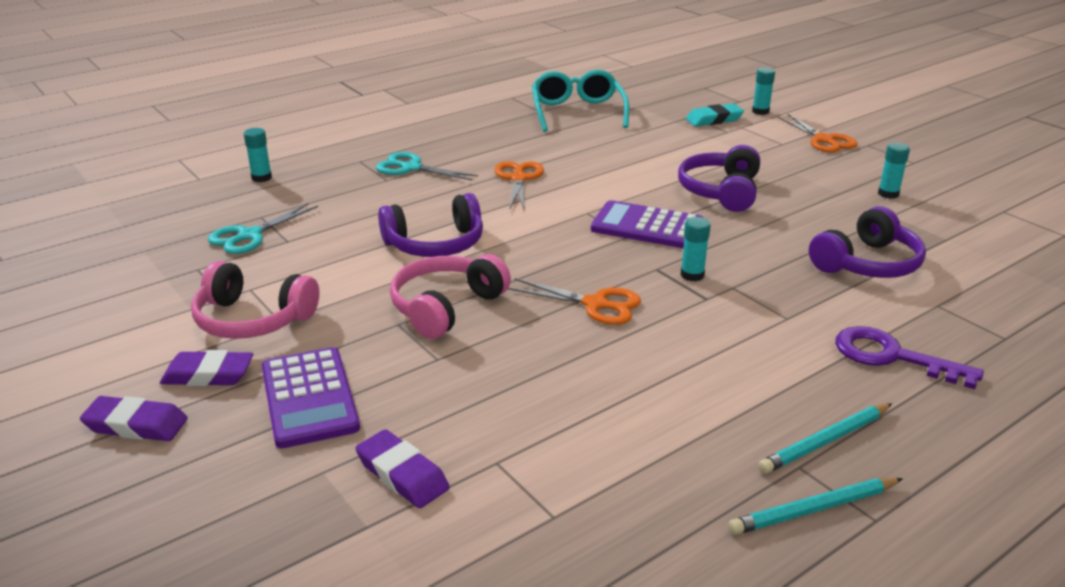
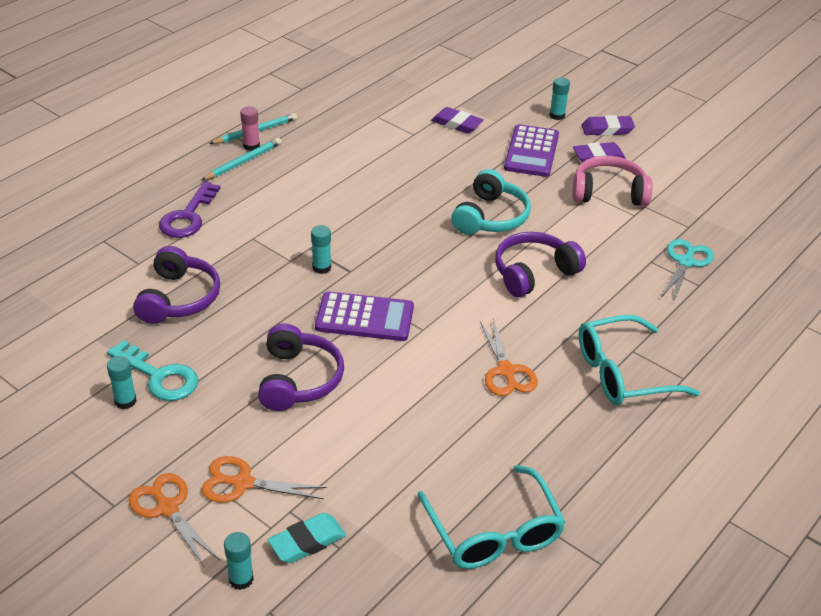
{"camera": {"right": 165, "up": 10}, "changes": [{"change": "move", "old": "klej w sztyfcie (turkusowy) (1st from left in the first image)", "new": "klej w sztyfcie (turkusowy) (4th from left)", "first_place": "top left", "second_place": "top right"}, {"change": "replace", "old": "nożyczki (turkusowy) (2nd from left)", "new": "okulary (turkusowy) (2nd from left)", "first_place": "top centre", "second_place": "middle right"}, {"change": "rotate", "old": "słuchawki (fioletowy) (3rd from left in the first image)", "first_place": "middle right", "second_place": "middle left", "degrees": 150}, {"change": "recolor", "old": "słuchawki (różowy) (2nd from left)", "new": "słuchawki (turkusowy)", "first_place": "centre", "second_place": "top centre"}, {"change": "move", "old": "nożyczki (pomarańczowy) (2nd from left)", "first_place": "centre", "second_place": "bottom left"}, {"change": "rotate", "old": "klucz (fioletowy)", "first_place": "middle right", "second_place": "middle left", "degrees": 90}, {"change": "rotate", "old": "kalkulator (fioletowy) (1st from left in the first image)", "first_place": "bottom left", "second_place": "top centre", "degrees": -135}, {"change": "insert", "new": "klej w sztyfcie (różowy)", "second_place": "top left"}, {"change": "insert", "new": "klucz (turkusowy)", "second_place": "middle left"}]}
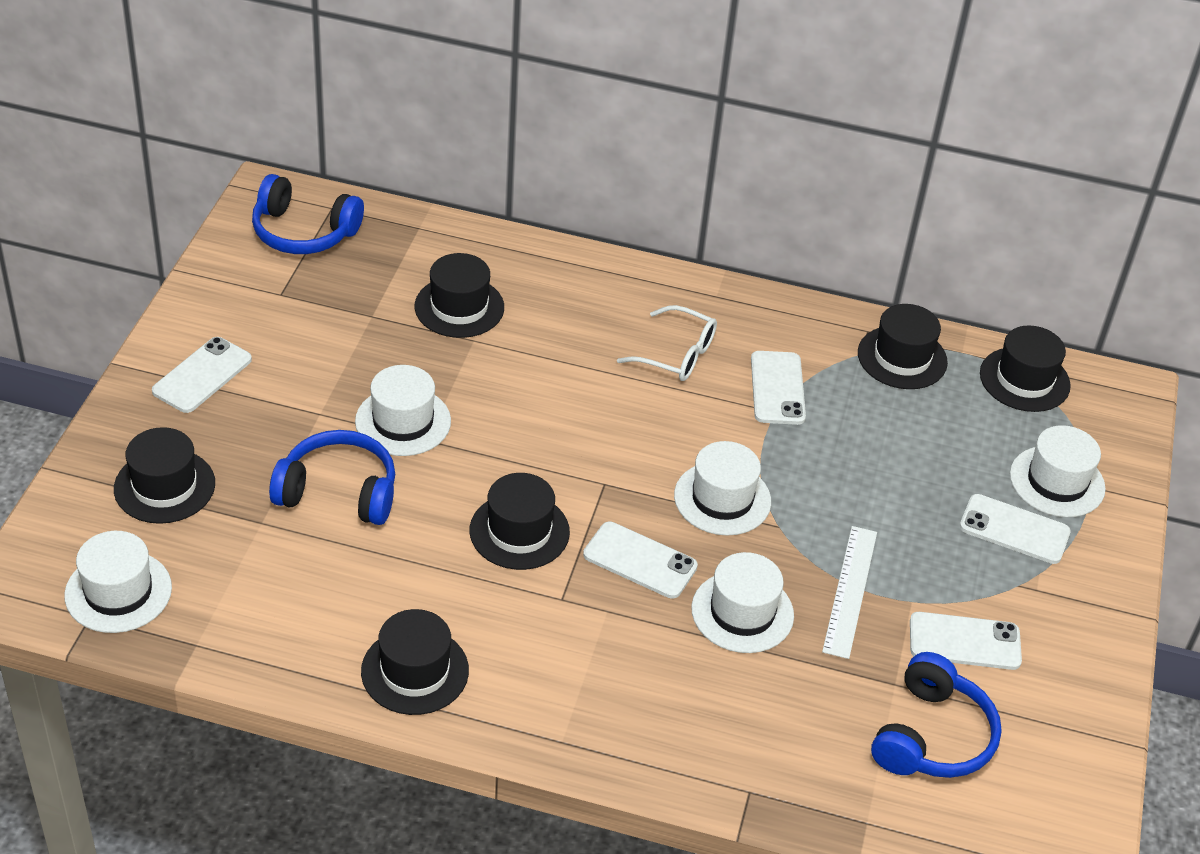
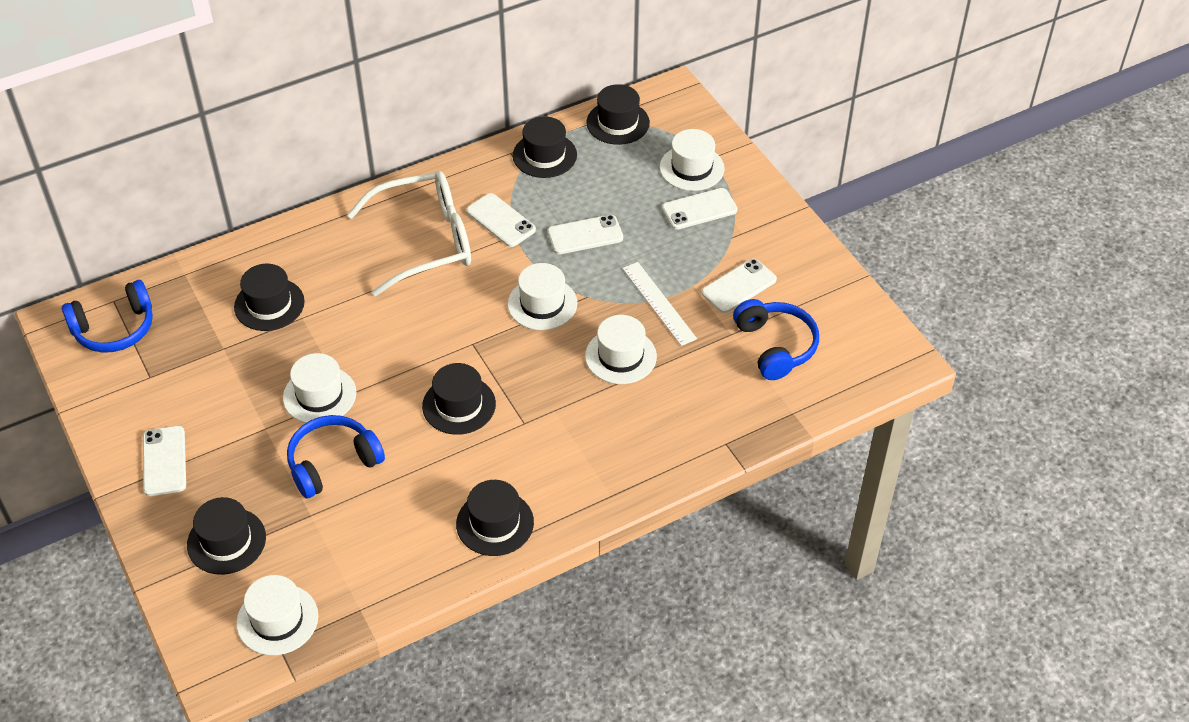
{"camera": {"right": -40, "up": 5}, "changes": [{"change": "resize", "old": "okulary (biały)", "first_place": "centre", "second_place": "top centre", "factor": 1.88}, {"change": "move", "old": "telefon (biały) (2nd from left in the first image)", "new": "telefon (biały) (3rd from left)", "first_place": "centre", "second_place": "top centre"}]}
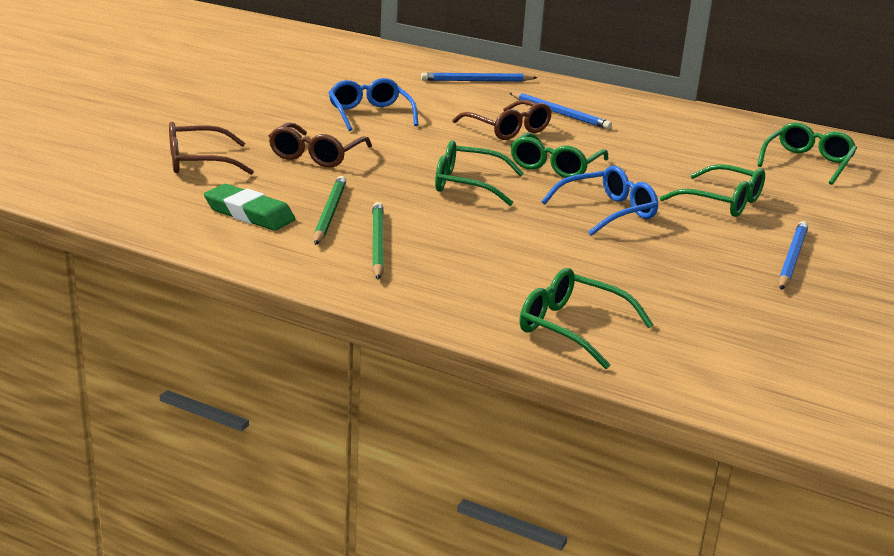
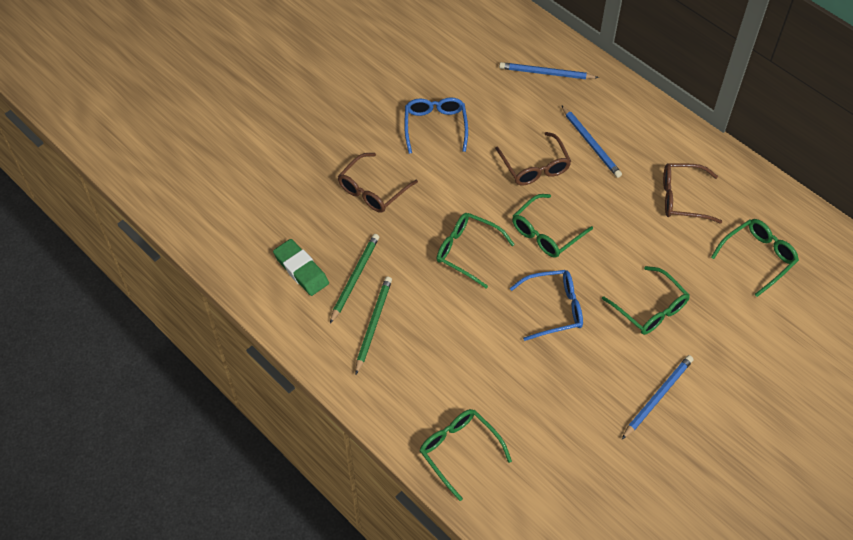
{"camera": {"right": 20, "up": 30}, "changes": [{"change": "move", "old": "okulary (brązowy) (1st from left in the first image)", "new": "okulary (brązowy) (3rd from left)", "first_place": "top left", "second_place": "middle right"}]}
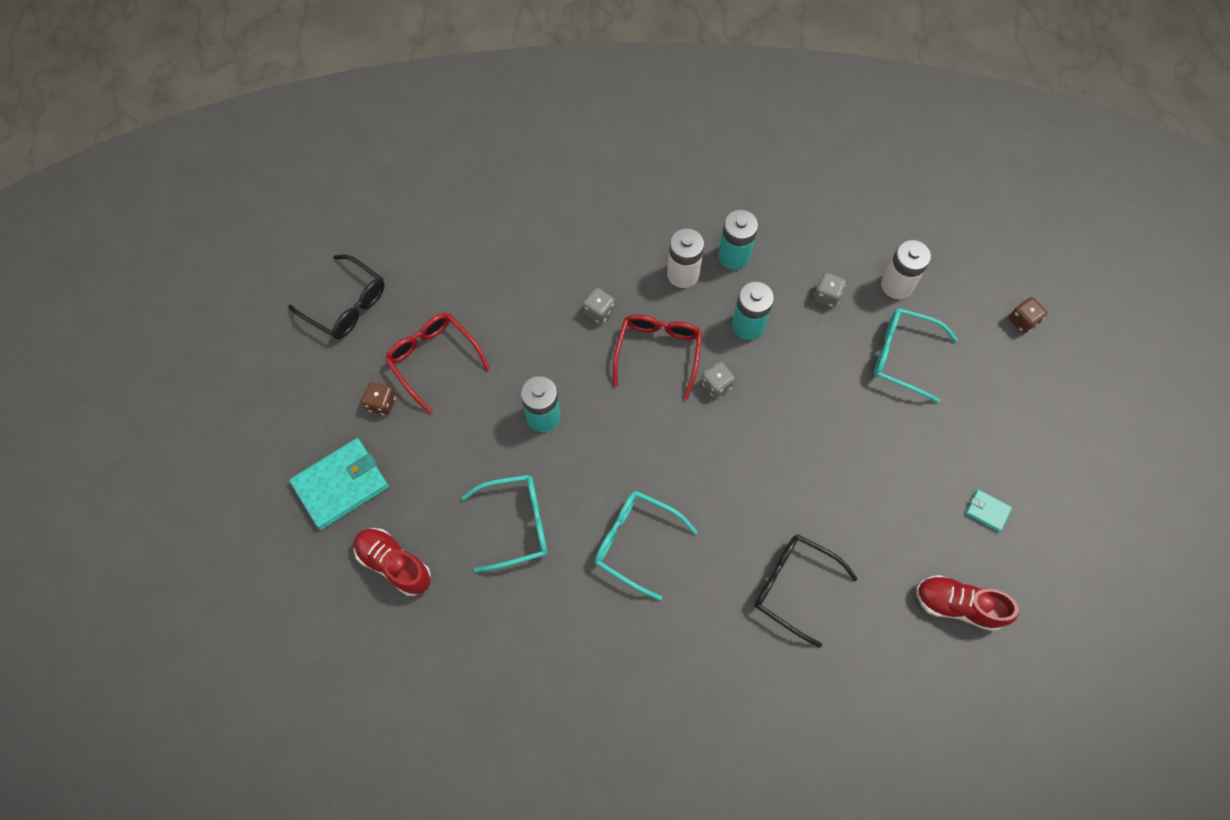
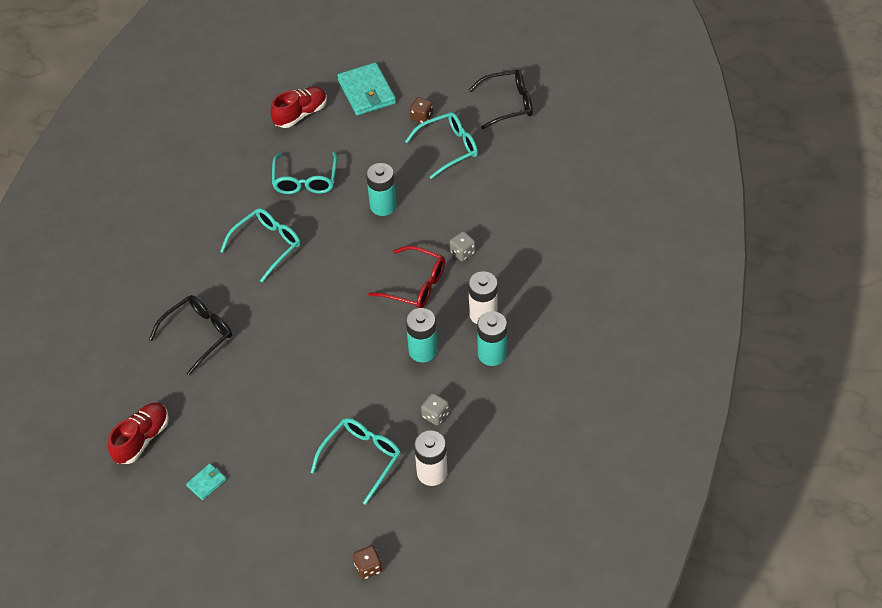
{"camera": {"right": 105, "up": -15}, "changes": [{"change": "rotate", "old": "okulary (czarny) (1st from left in the first image)", "first_place": "middle left", "second_place": "top centre", "degrees": -150}, {"change": "recolor", "old": "okulary (czerwony) (1st from left)", "new": "okulary (turkusowy) (4th from left)", "first_place": "centre", "second_place": "top centre"}, {"change": "delete", "old": "kostka do gry (szary) (2nd from left)", "first_place": "centre"}]}
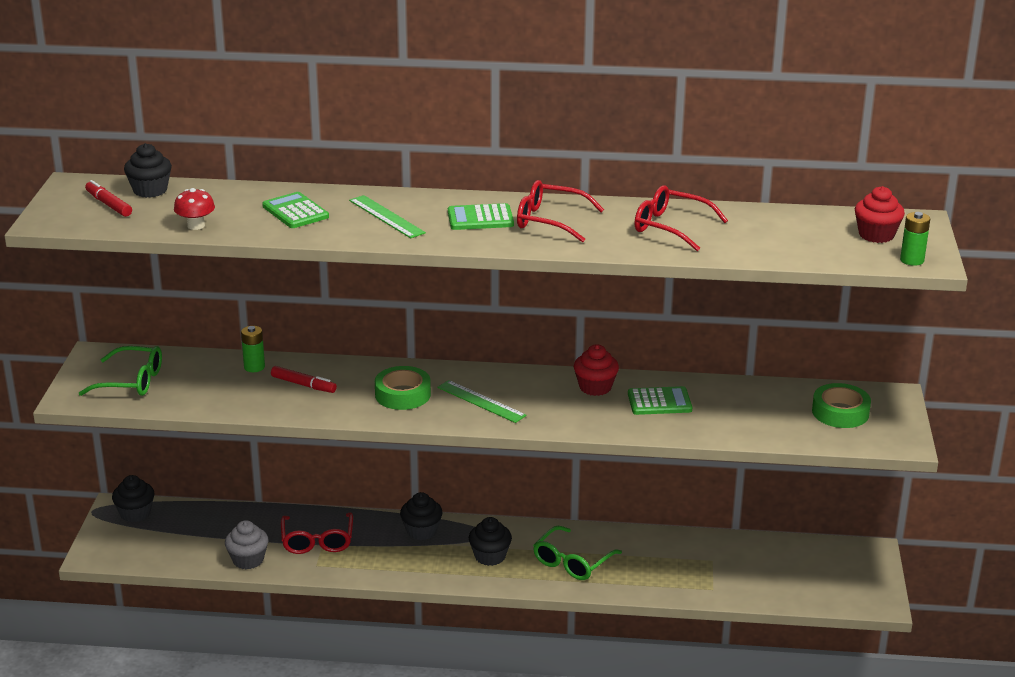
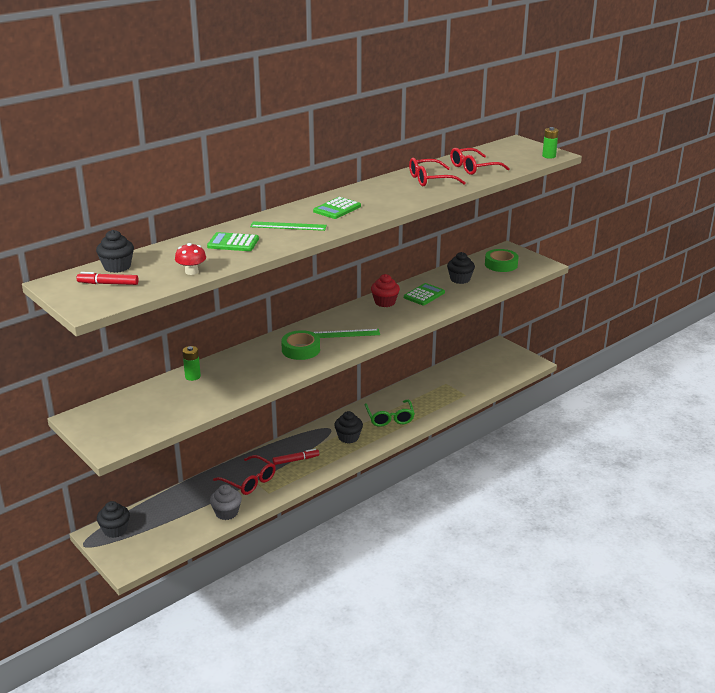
{"camera": {"right": -45, "up": 0}, "changes": [{"change": "move", "old": "okulary (czerwony) (2nd from left in the first image)", "new": "okulary (czerwony) (3rd from left)", "first_place": "top centre", "second_place": "top right"}, {"change": "delete", "old": "muffinka (czerwony) (2nd from left)", "first_place": "top right"}, {"change": "delete", "old": "okulary (zielony) (1st from left)", "first_place": "middle left"}, {"change": "move", "old": "flamaster (czerwony) (2nd from left)", "first_place": "middle left", "second_place": "centre"}, {"change": "move", "old": "muffinka (czarny) (3rd from left in the first image)", "new": "muffinka (czarny) (4th from left)", "first_place": "bottom centre", "second_place": "centre"}]}
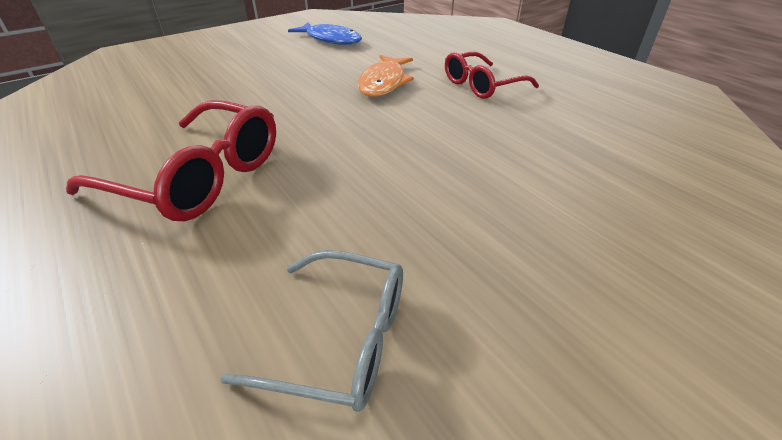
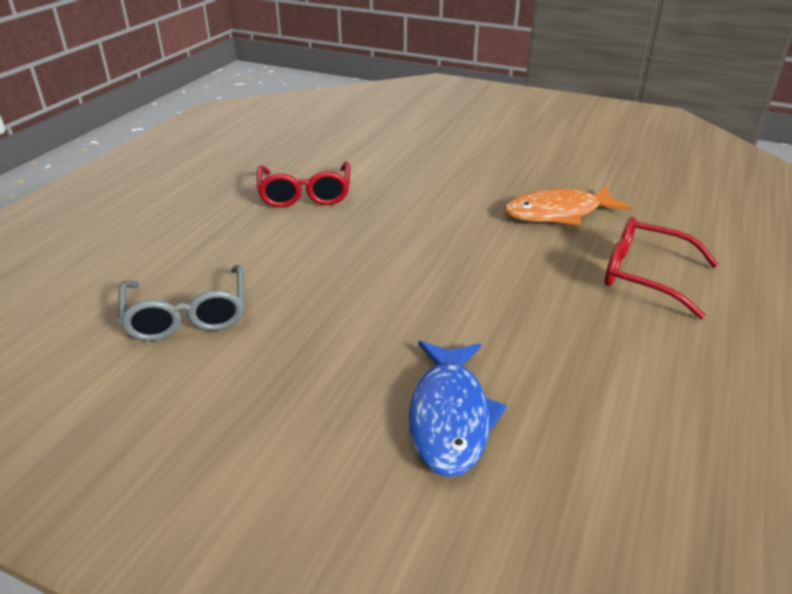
{"camera": {"right": 60, "up": -5}, "changes": [{"change": "move", "old": "ryba (niebieski)", "first_place": "top centre", "second_place": "bottom centre"}, {"change": "resize", "old": "okulary (czerwony) (1st from left)", "first_place": "middle left", "second_place": "top centre", "factor": 0.66}]}
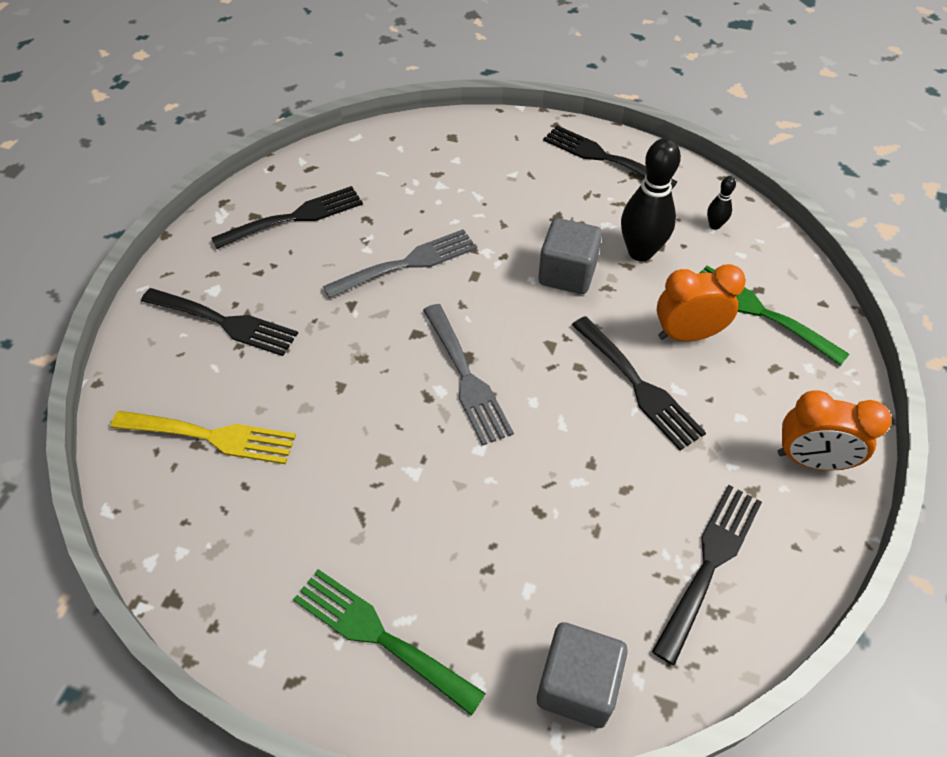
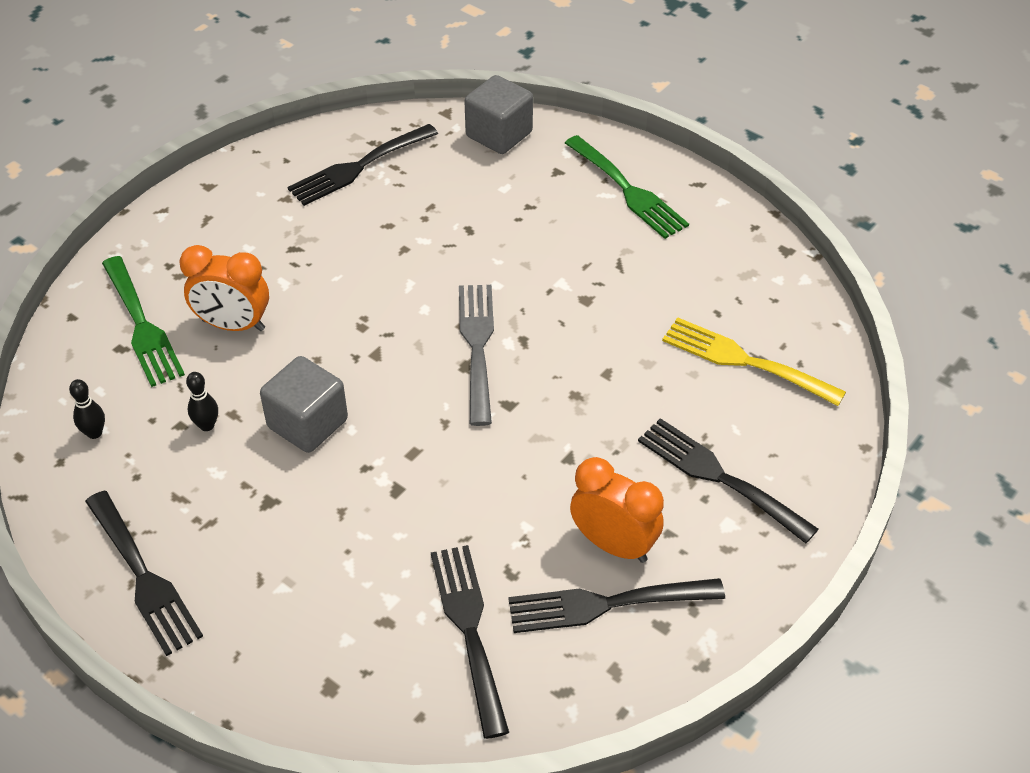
{"camera": {"right": -160, "up": -5}, "changes": [{"change": "resize", "old": "kręgiel (czarny) (1st from left in the first image)", "first_place": "top right", "second_place": "middle left", "factor": 0.46}, {"change": "delete", "old": "widelec (szary) (1st from left)", "first_place": "centre"}, {"change": "move", "old": "widelec (czarny) (4th from left in the first image)", "new": "widelec (czarny) (3rd from left)", "first_place": "middle right", "second_place": "bottom centre"}, {"change": "move", "old": "budzik (pomarańczowy) (2nd from left)", "first_place": "middle right", "second_place": "centre"}]}
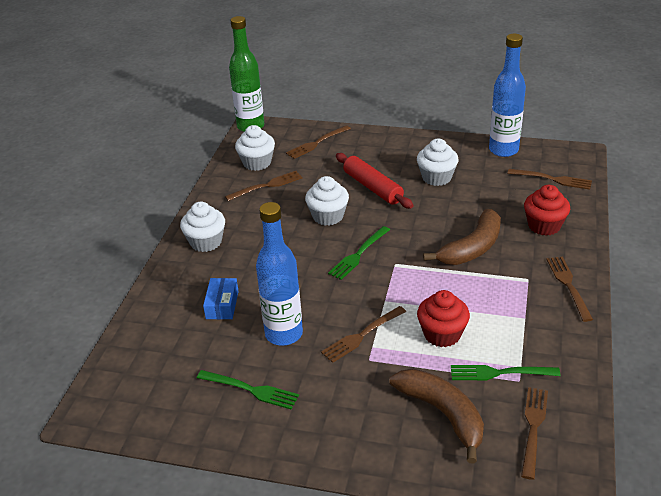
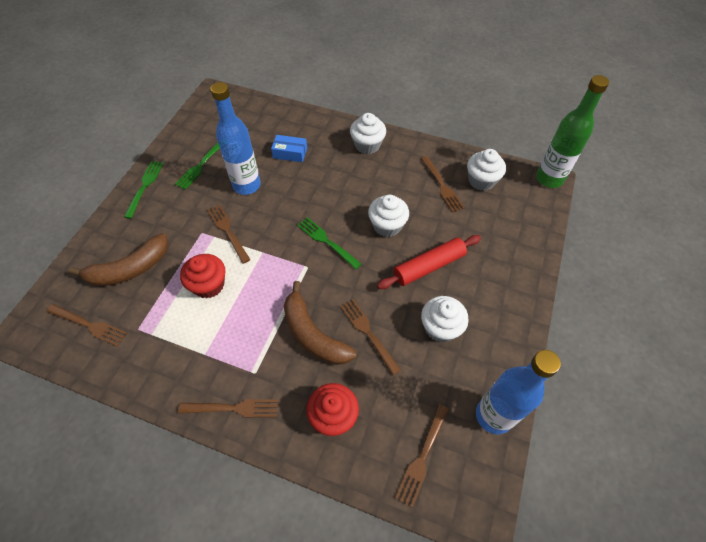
{"camera": {"right": 95, "up": 20}, "changes": [{"change": "move", "old": "widelec (brązowy) (2nd from left in the first image)", "new": "widelec (brązowy) (4th from left)", "first_place": "top centre", "second_place": "centre"}, {"change": "move", "old": "widelec (zielony) (3rd from left in the first image)", "new": "widelec (zielony) (1st from left)", "first_place": "bottom right", "second_place": "middle left"}]}
